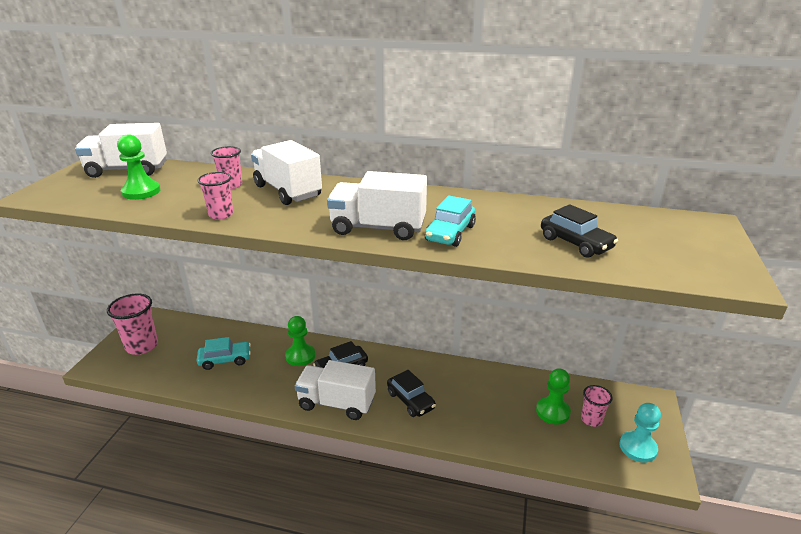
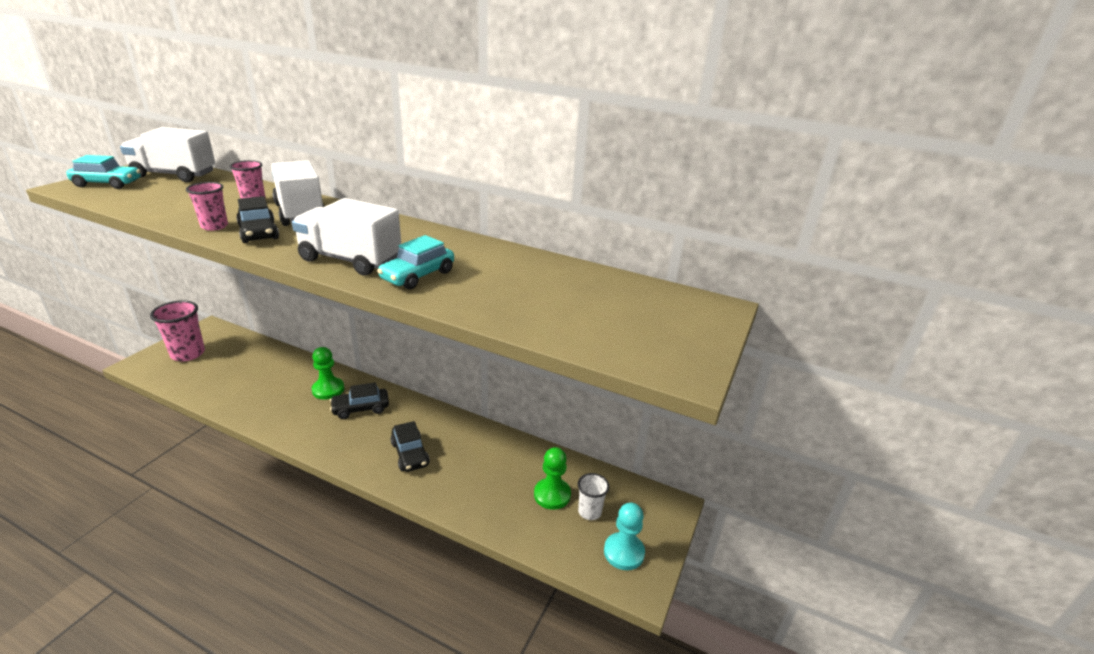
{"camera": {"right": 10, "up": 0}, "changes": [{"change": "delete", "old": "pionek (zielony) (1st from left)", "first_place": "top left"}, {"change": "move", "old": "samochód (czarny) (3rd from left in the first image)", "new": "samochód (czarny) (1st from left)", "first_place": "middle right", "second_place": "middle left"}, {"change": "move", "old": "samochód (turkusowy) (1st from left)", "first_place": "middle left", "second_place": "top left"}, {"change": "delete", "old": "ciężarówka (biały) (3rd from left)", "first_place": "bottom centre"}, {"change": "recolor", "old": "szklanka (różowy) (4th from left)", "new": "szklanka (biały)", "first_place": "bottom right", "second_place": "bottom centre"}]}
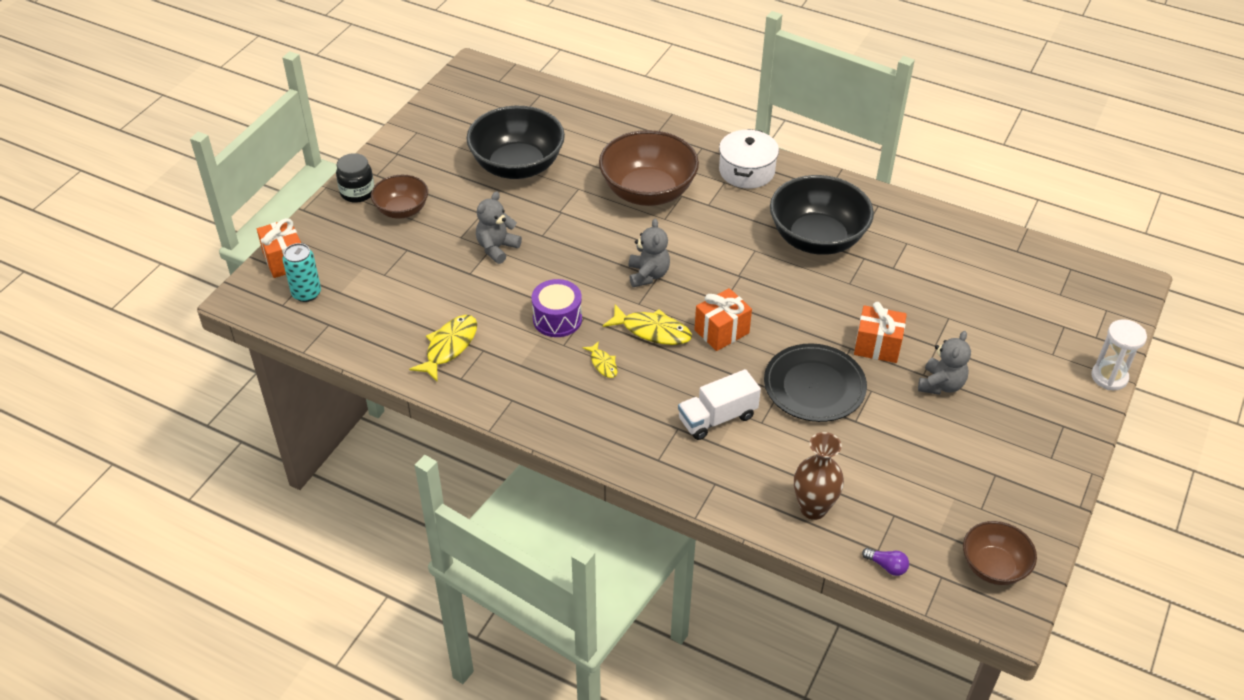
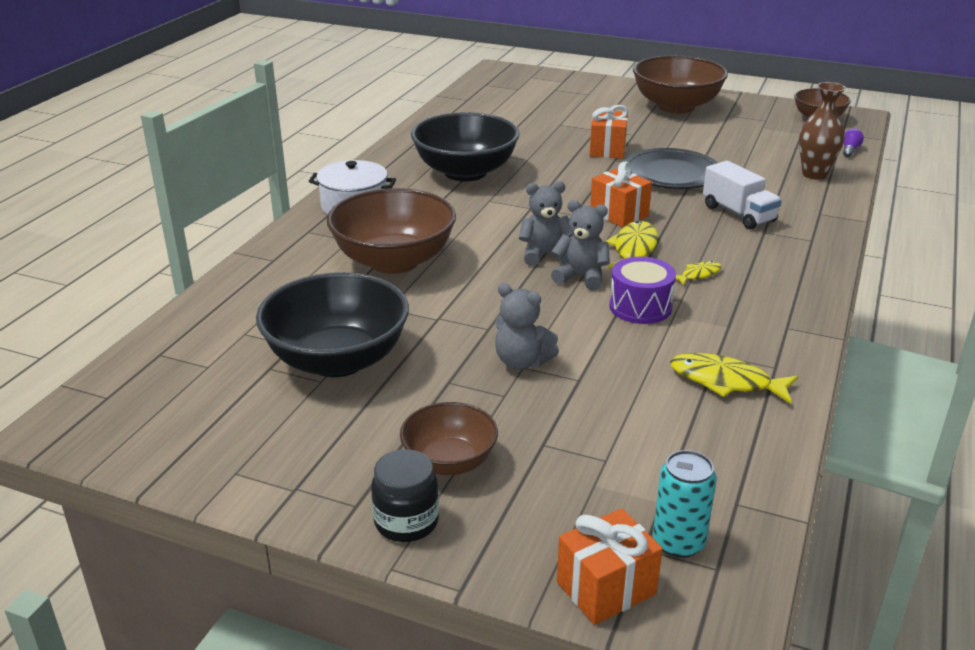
{"camera": {"right": -95, "up": -15}, "changes": [{"change": "delete", "old": "klepsydra (biały)", "first_place": "middle right"}, {"change": "move", "old": "miś (szary) (3rd from left)", "first_place": "middle right", "second_place": "centre"}, {"change": "insert", "new": "miska (brązowy) (3rd from left)", "second_place": "top right"}]}
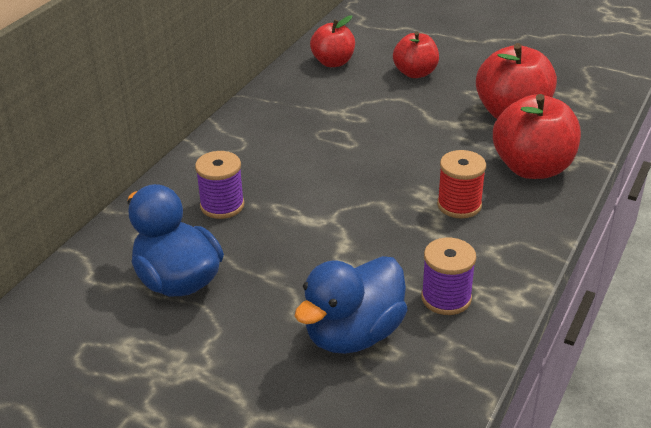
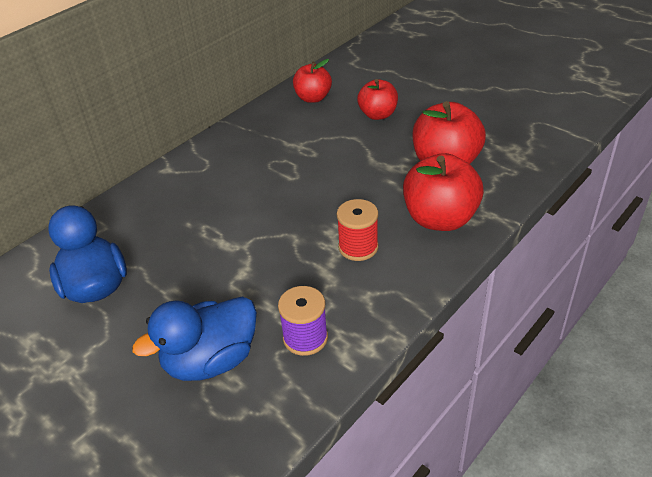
{"camera": {"right": 15, "up": 5}, "changes": [{"change": "delete", "old": "szpulka (fioletowy) (1st from left)", "first_place": "centre"}]}
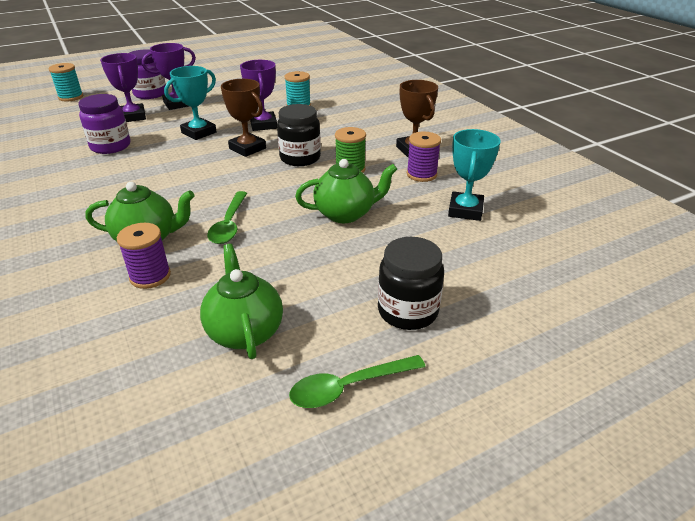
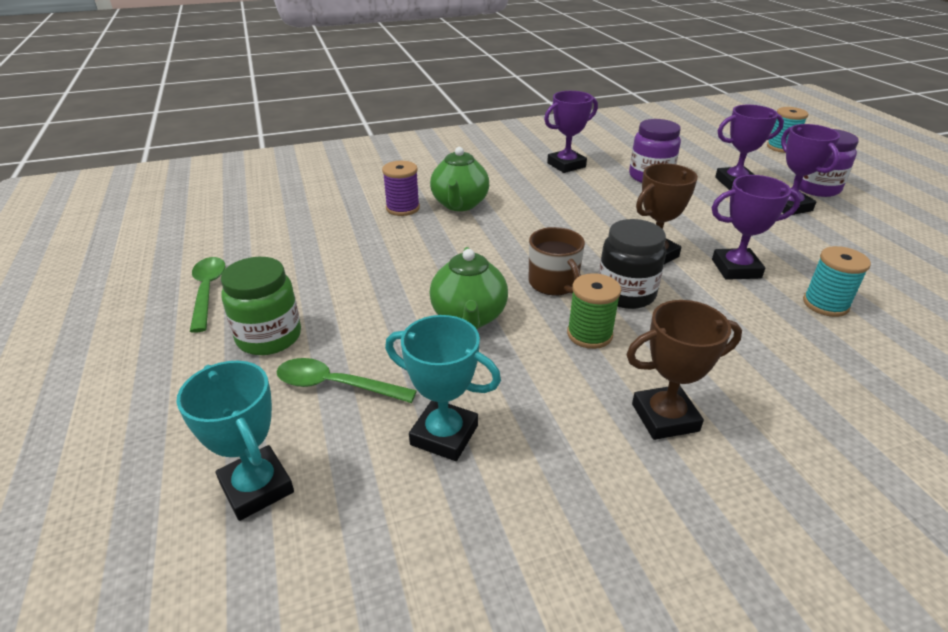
{"camera": {"right": 100, "up": 0}, "changes": [{"change": "move", "old": "puchar (turkusowy) (1st from left)", "first_place": "top left", "second_place": "bottom left"}, {"change": "delete", "old": "szpulka (fioletowy) (2nd from left)", "first_place": "top centre"}, {"change": "move", "old": "łyżka (zielony) (1st from left in the first image)", "new": "łyżka (zielony) (2nd from left)", "first_place": "middle left", "second_place": "centre"}, {"change": "recolor", "old": "słoik (czarny) (2nd from left)", "new": "słoik (zielony)", "first_place": "centre", "second_place": "middle left"}, {"change": "delete", "old": "imbryk (zielony) (2nd from left)", "first_place": "centre"}, {"change": "insert", "new": "puchar (fioletowy) (1st from left)", "second_place": "top centre"}, {"change": "insert", "new": "kubek (brązowy)", "second_place": "centre"}]}
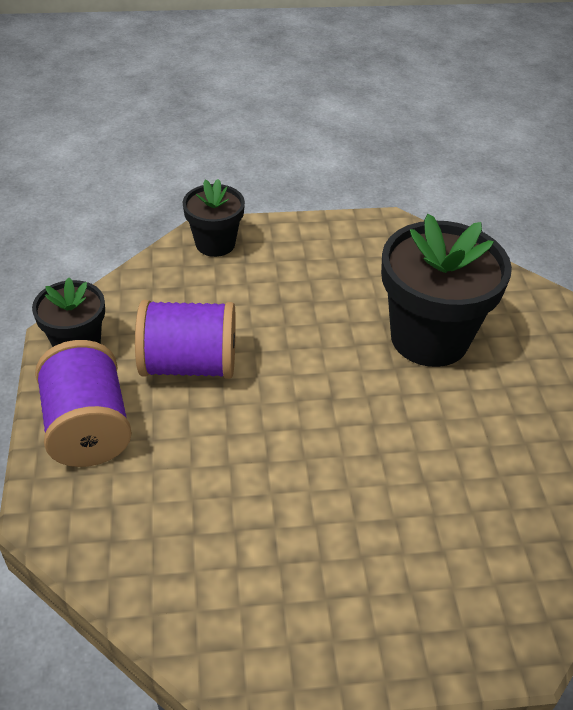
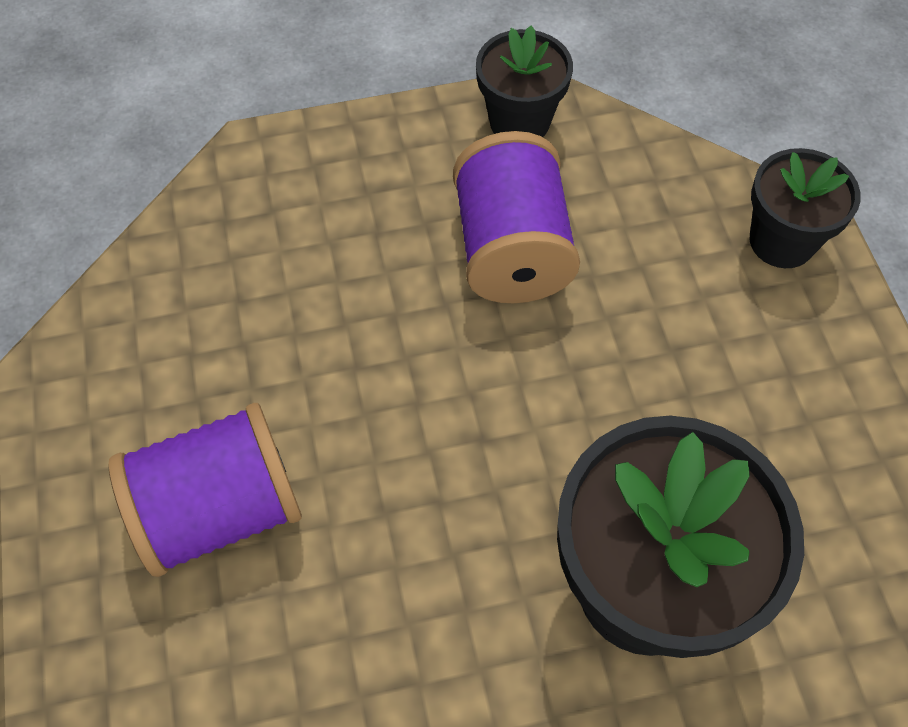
{"camera": {"right": 85, "up": 15}, "changes": [{"change": "move", "old": "szpulka (fioletowy) (1st from left)", "first_place": "middle left", "second_place": "bottom left"}]}
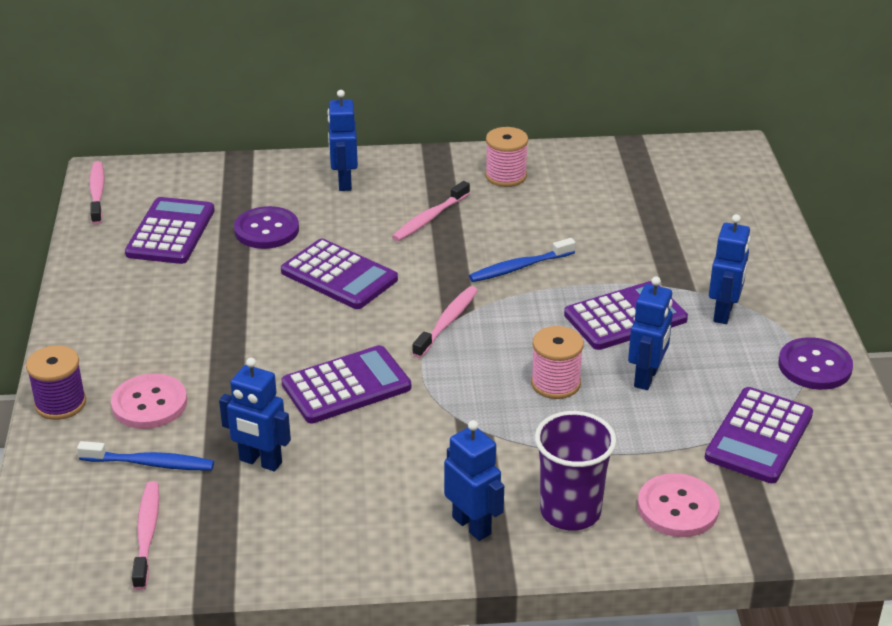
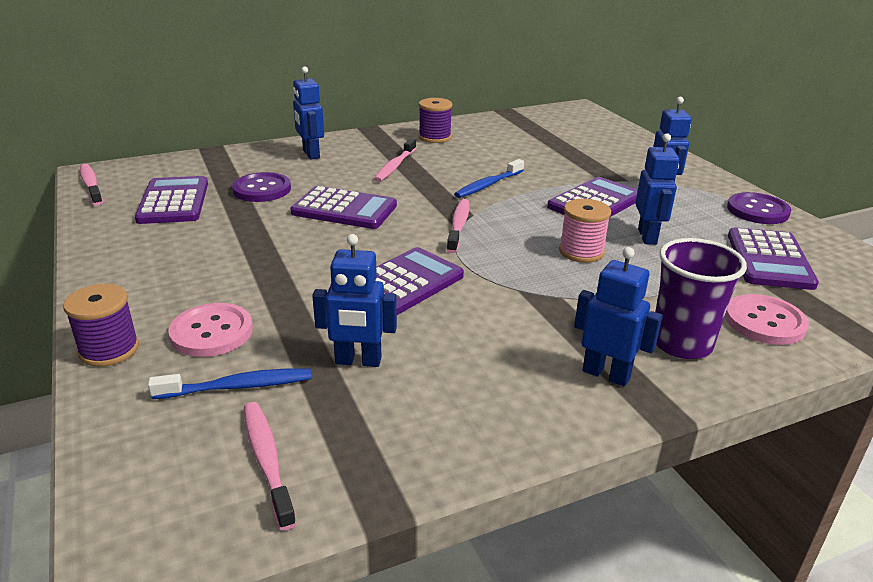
{"camera": {"right": -20, "up": -5}, "changes": [{"change": "recolor", "old": "szpulka (różowy) (1st from left)", "new": "szpulka (fioletowy) (2nd from left)", "first_place": "top centre", "second_place": "top centre"}]}
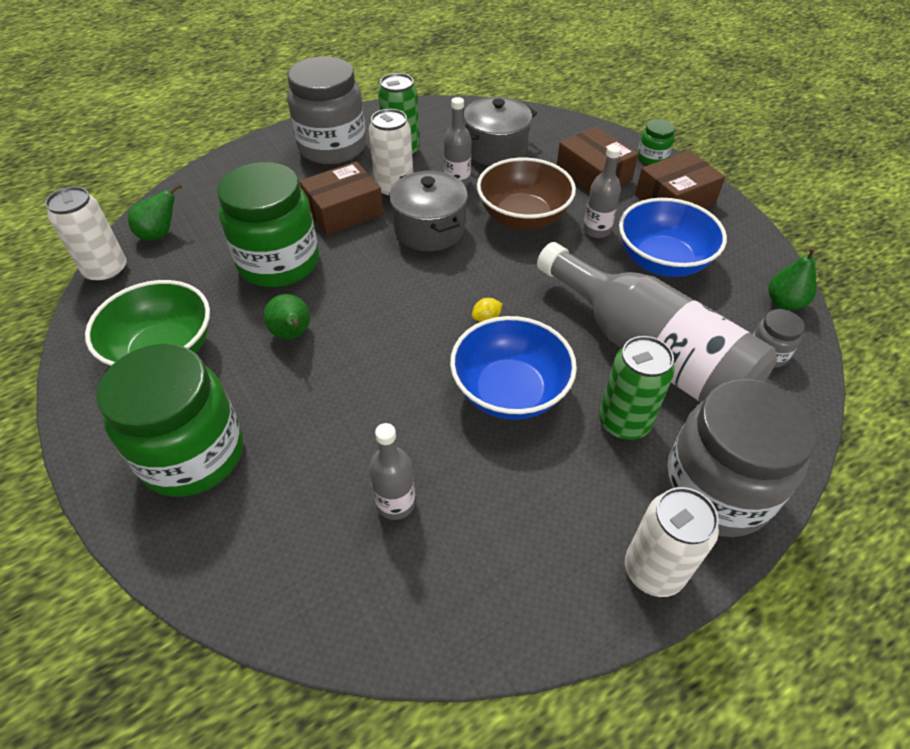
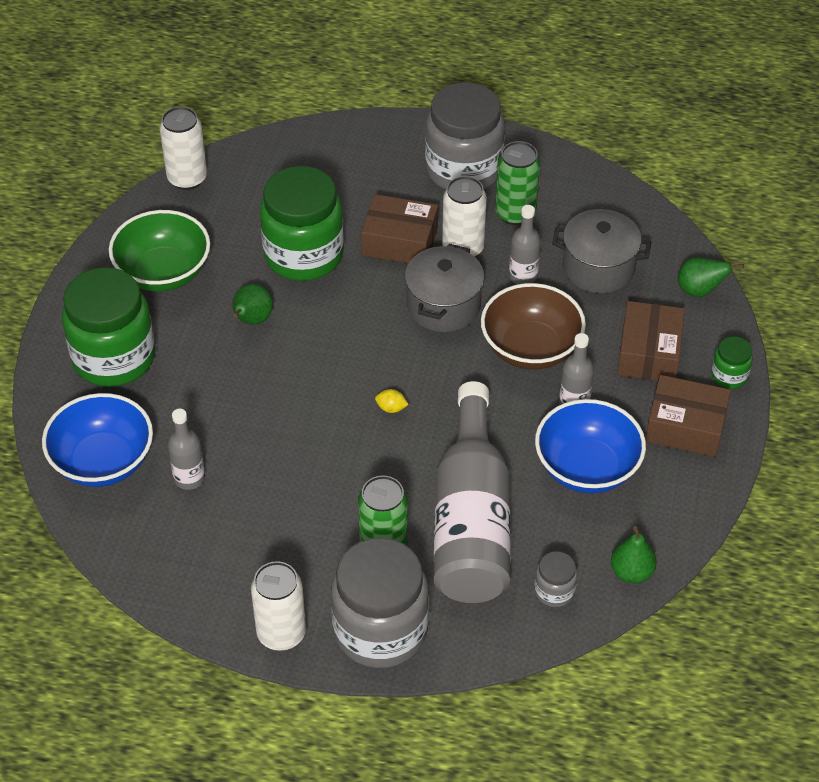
{"camera": {"right": 45, "up": 0}, "changes": [{"change": "move", "old": "gruszka (zielony) (1st from left in the first image)", "new": "gruszka (zielony) (3rd from left)", "first_place": "top left", "second_place": "middle right"}, {"change": "move", "old": "miska (niebieski) (1st from left)", "first_place": "centre", "second_place": "middle left"}]}
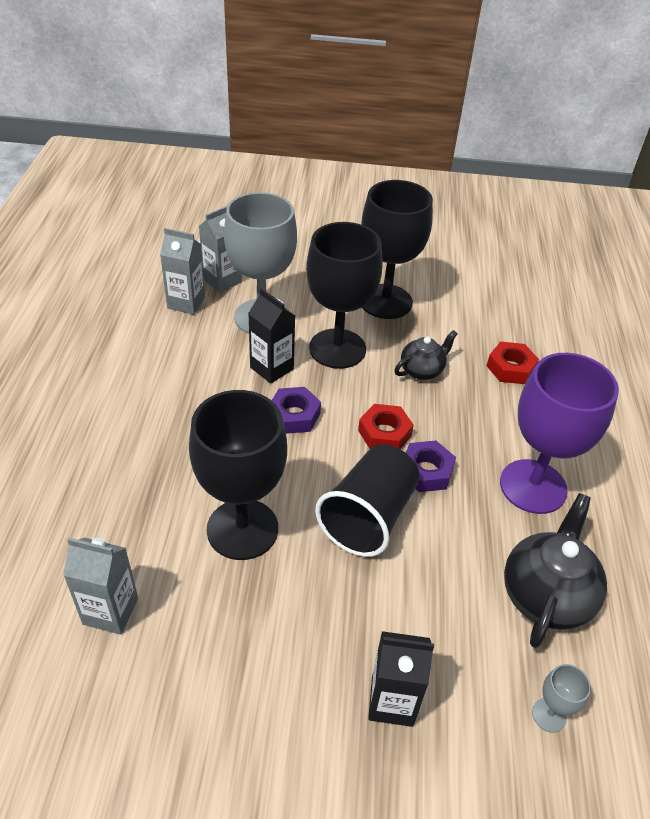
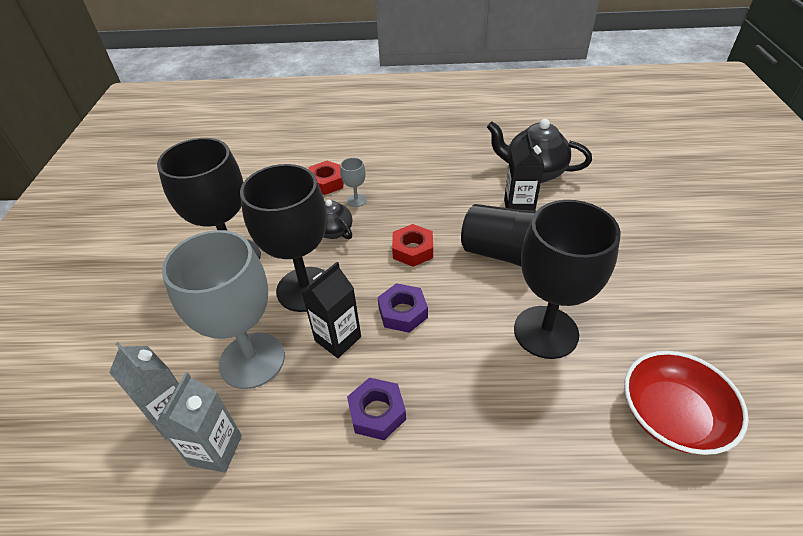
{"camera": {"right": -90, "up": 0}, "changes": [{"change": "delete", "old": "kielich (fioletowy)", "first_place": "middle right"}, {"change": "move", "old": "nakrętka (fioletowy) (2nd from left in the first image)", "new": "nakrętka (fioletowy) (1st from left)", "first_place": "centre", "second_place": "bottom centre"}, {"change": "replace", "old": "karton mleka (szary) (1st from left)", "new": "miska (czerwony)", "first_place": "bottom left", "second_place": "bottom right"}, {"change": "move", "old": "karton mleka (czarny) (2nd from left)", "first_place": "bottom centre", "second_place": "top centre"}, {"change": "move", "old": "kielich (szary) (2nd from left)", "first_place": "bottom right", "second_place": "centre"}]}
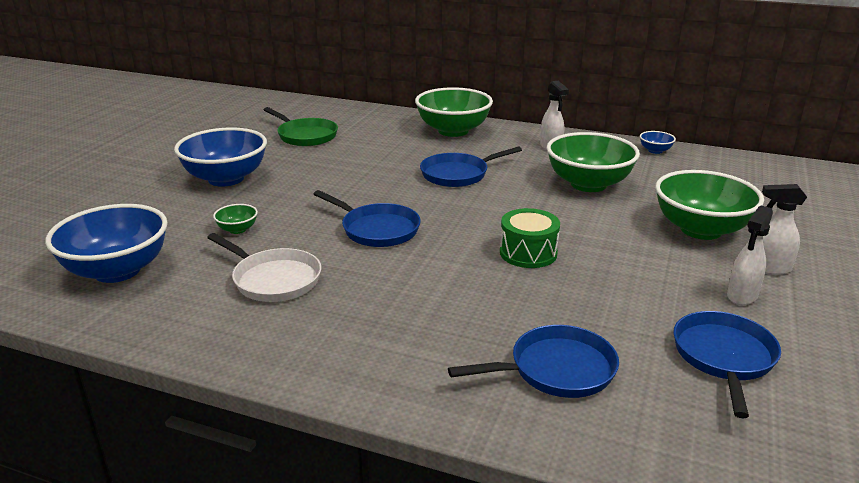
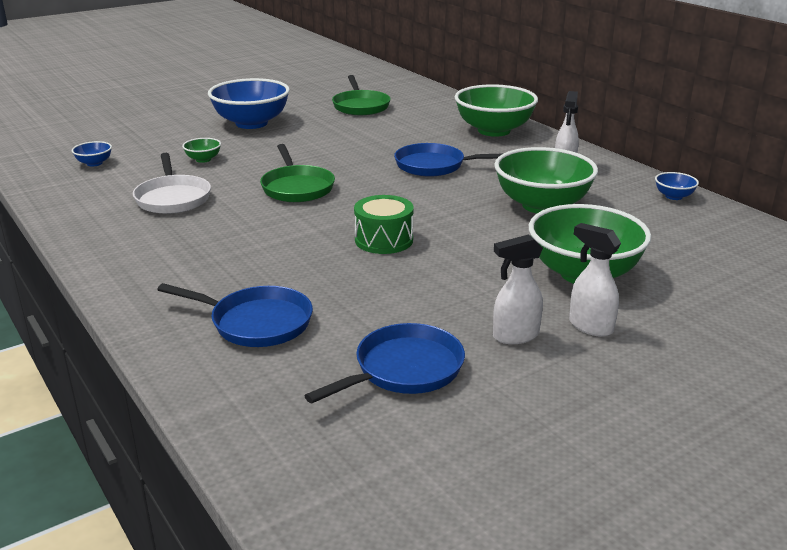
{"camera": {"right": 35, "up": 0}, "changes": [{"change": "recolor", "old": "patelnia (niebieski) (1st from left)", "new": "patelnia (zielony) (1st from left)", "first_place": "centre", "second_place": "top centre"}, {"change": "resize", "old": "miska (niebieski) (1st from left)", "first_place": "middle left", "second_place": "top left", "factor": 0.43}]}
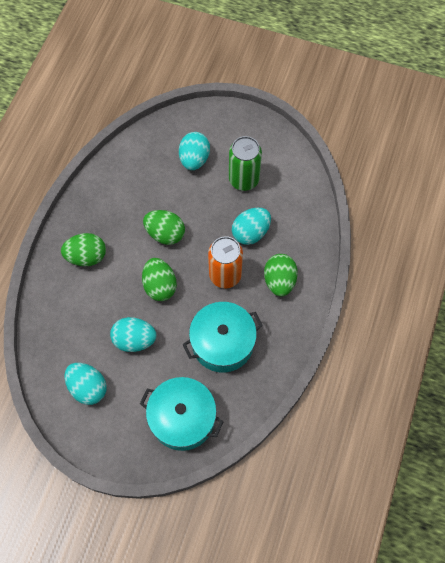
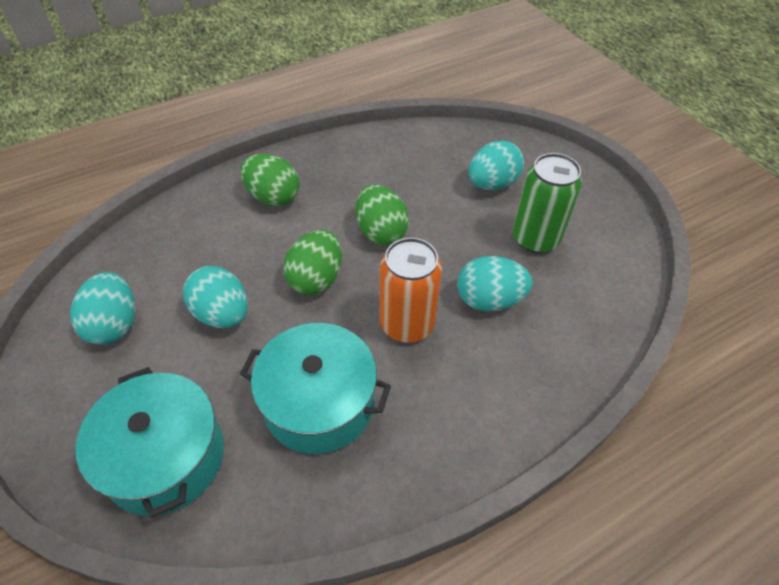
{"camera": {"right": 40, "up": -15}, "changes": [{"change": "delete", "old": "jajko (zielony) (4th from left)", "first_place": "centre"}]}
